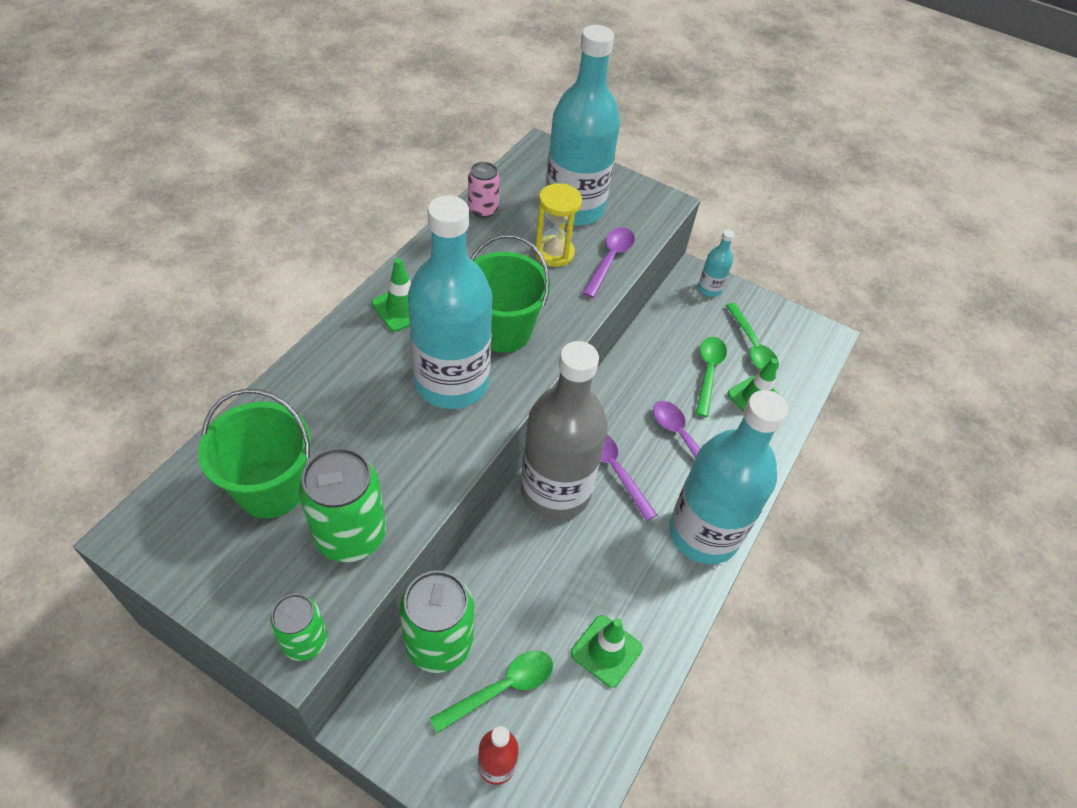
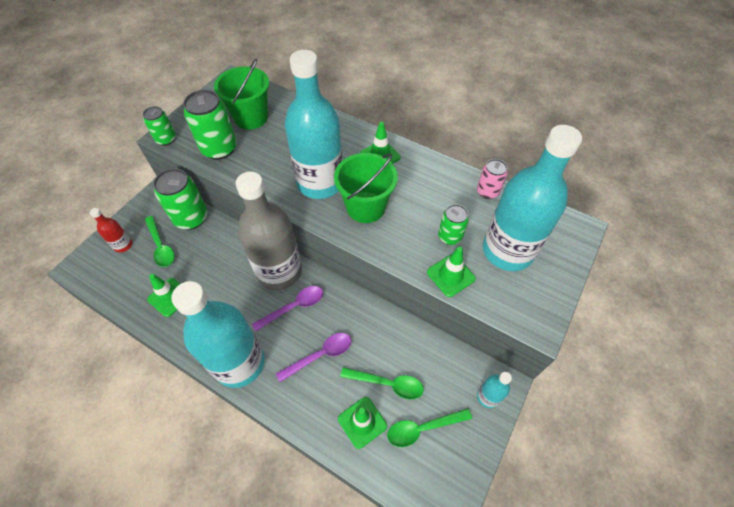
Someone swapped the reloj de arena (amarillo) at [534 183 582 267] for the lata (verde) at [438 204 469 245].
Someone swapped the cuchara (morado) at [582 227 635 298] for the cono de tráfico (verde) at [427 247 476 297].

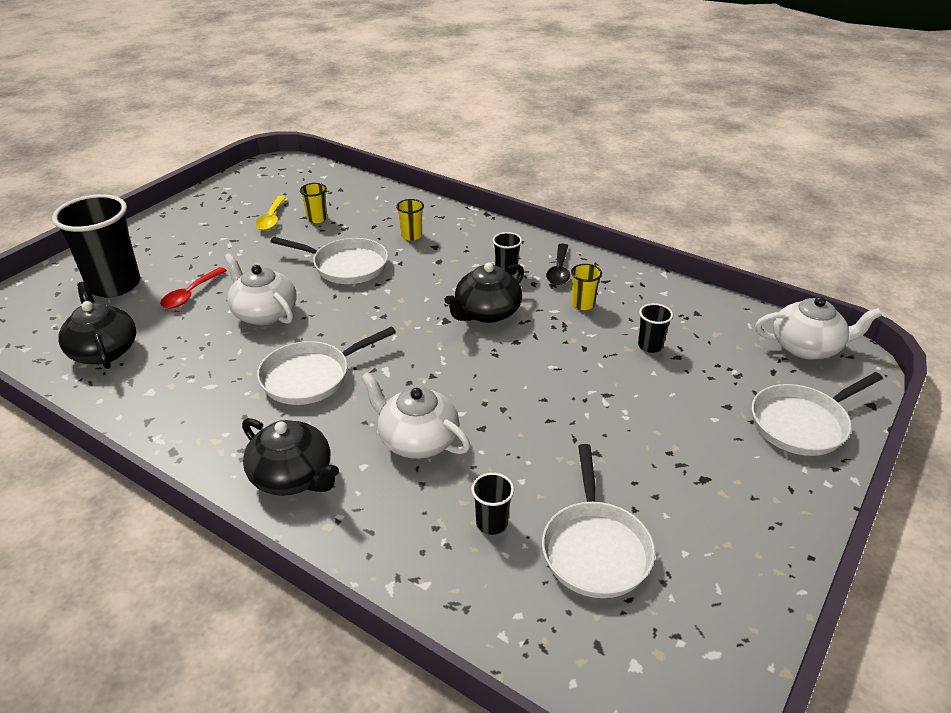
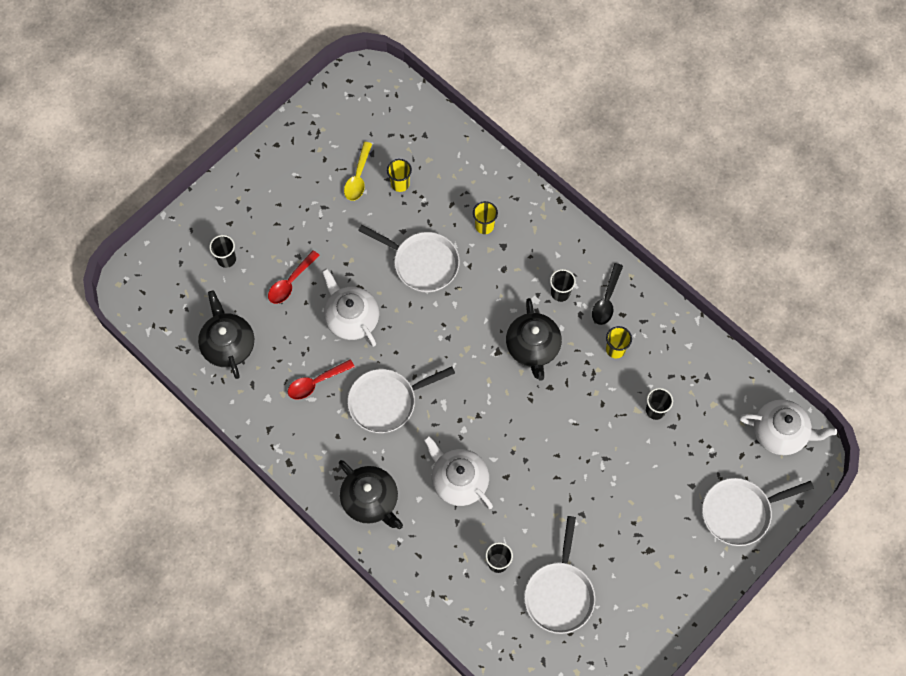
Someone scaled the vaso (negro) at [52 194 141 297] by 0.45.
Someone rotated the tetera (negro) at [444 263 524 323] by 60 degrees counterclockwise.
Someone put down the cuchara (rojo) at [288 359 355 400].

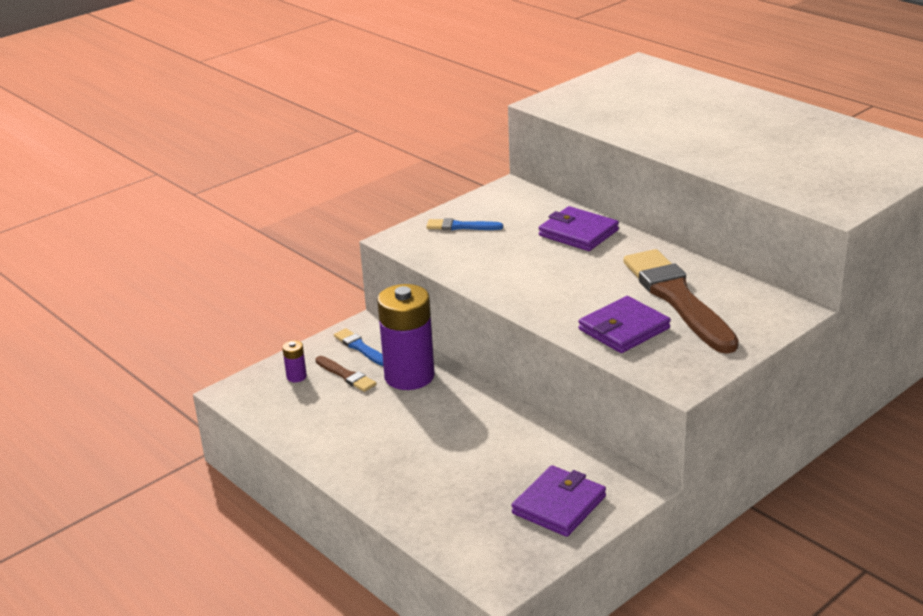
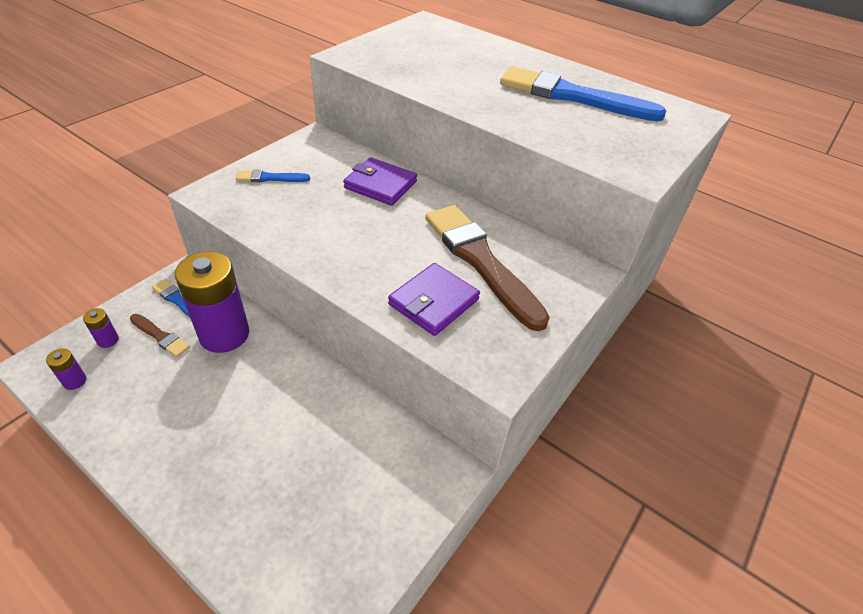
Someone took away the cartera (morado) at [512 465 606 537].
Someone put down the pincel (azul) at [500 66 666 121].
Someone put down the pila (morado) at [46 349 87 390].

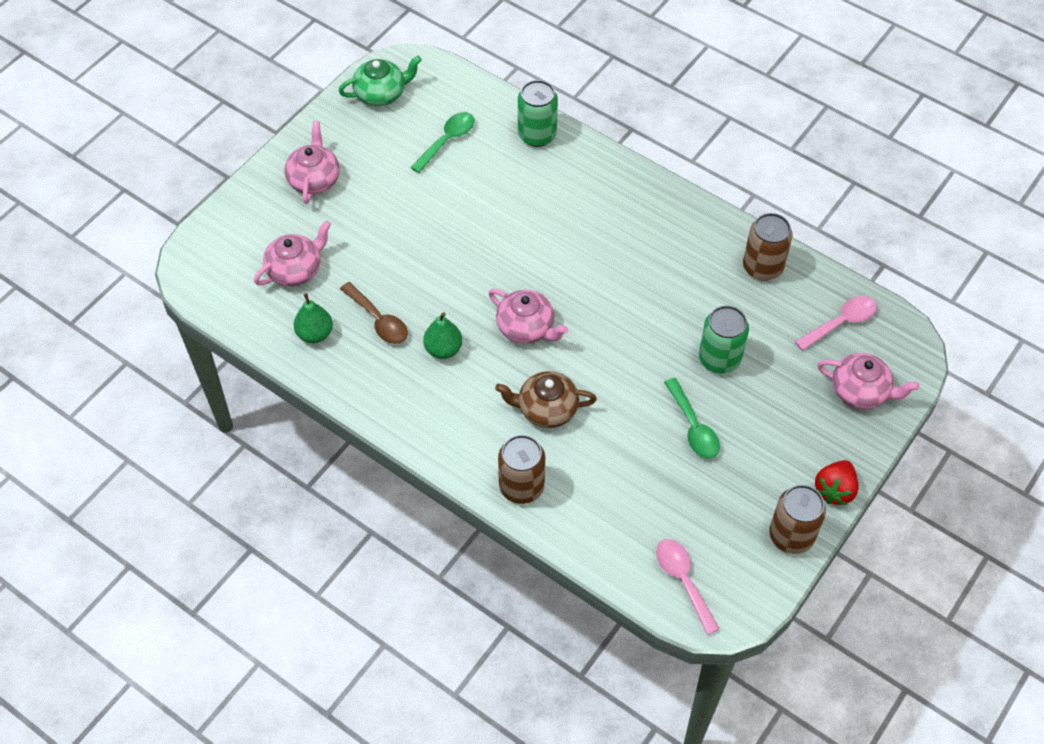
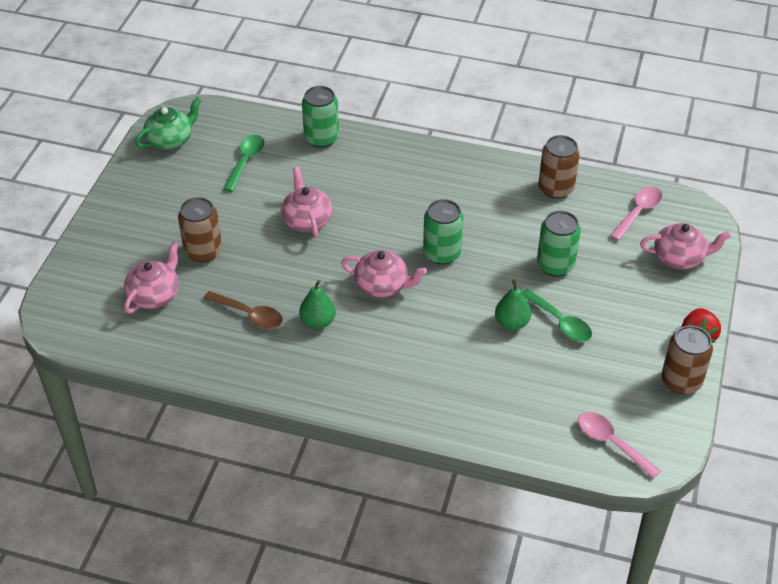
Someone carried the tetera (rosa) from [284 121 339 204] to [281 167 332 238].
Someone carried the pera (verde) from [294 293 333 343] to [495 280 531 330].
Someone took away the tetera (marrón) at [495 371 597 428].
Someone carried the lata (marrón) from [498 435 545 504] to [178 197 222 263].
Someone put down the lata (verde) at [423 199 463 265].

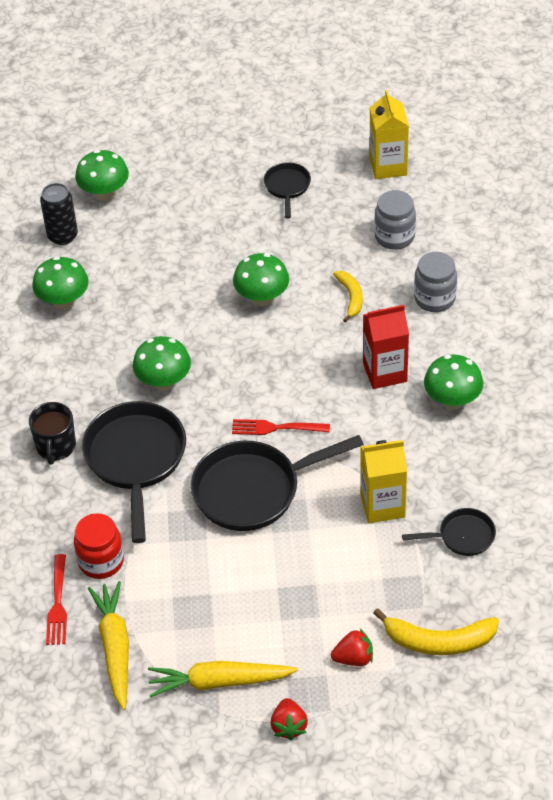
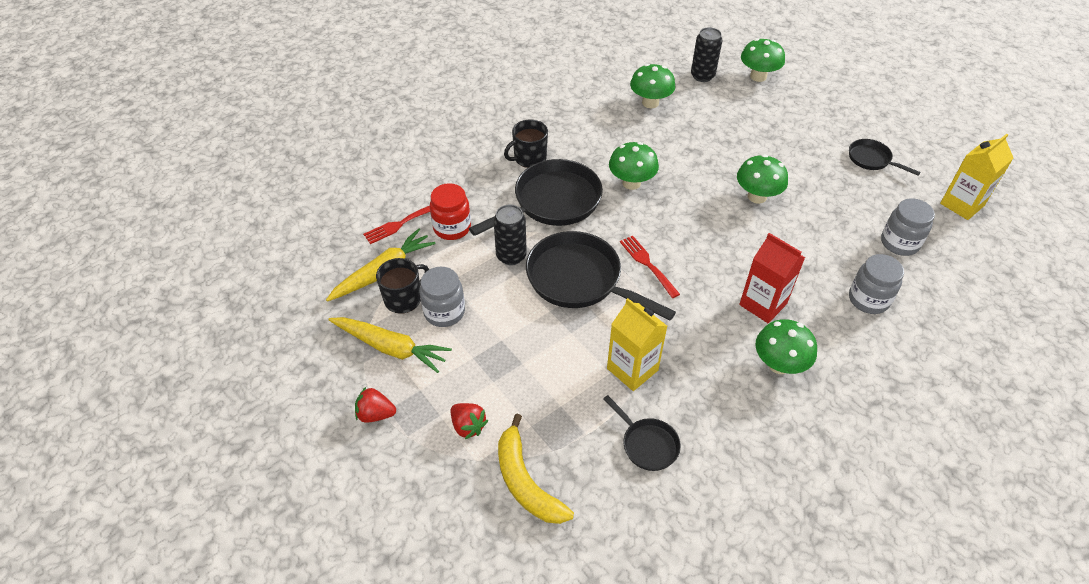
Someone rotated the sartén (negro) at [264 162 311 219] by 105 degrees counterclockwise.
Someone took away the plátano (amarillo) at [333 271 363 322].
Someone rotated the zanahoria (amarillo) at [148 661 298 698] by 150 degrees clockwise.
Someone rotated the fresa (rojo) at [270 698 308 741] by 45 degrees clockwise.
Someone put down the lata (negro) at [494 205 527 265].
Someone put down the taza (negro) at [376 258 429 314].
Someone put down the tarro (gris) at [419 267 465 327].

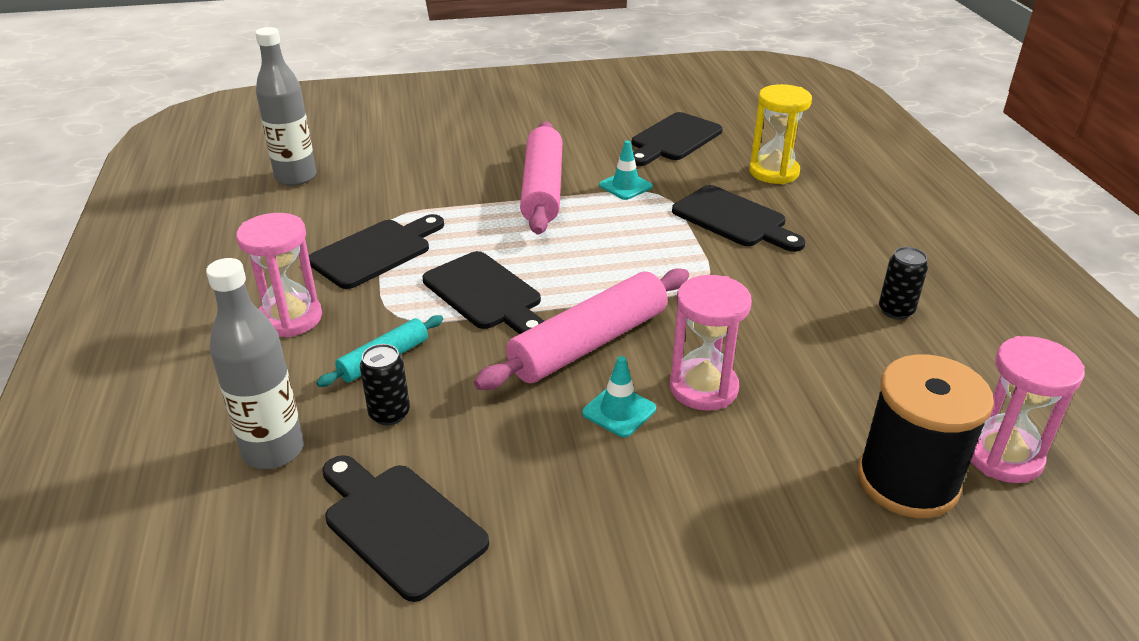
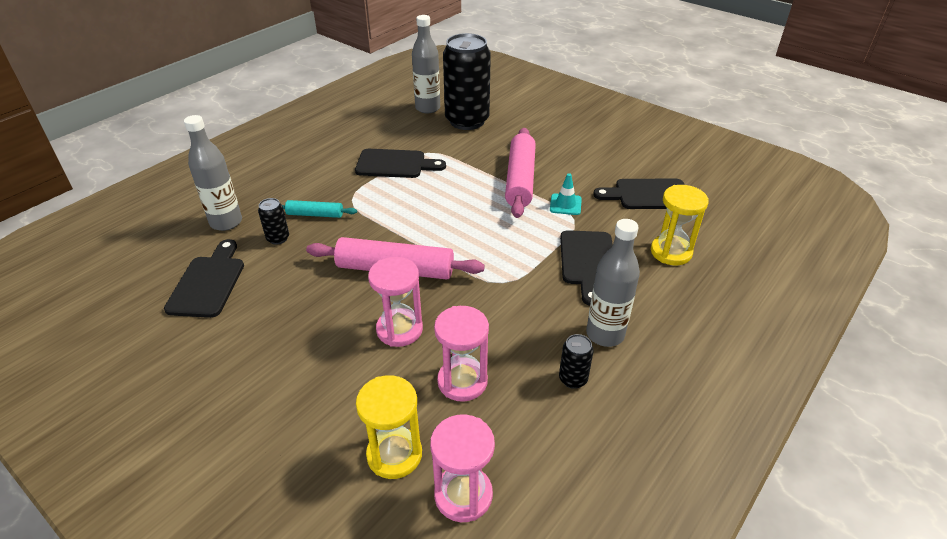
Someone rotated the rodillo (rosa) at [520 121 562 234] by 45 degrees counterclockwise.
Someone carried the reloj de arena (rosa) from [236 213 322 337] to [434 306 489 402].
Someone took away the tabla de cortar (negro) at [423 251 544 334].
Someone swapped the carrete (negro) at [858 354 994 518] for the reloj de arena (amarillo) at [356 375 422 479].
Someone took away the cono de tráfico (turquesa) at [582 356 656 437].
Someone put down the lata (negro) at [443 33 491 130].
Someone put down the botella (gris) at [586 219 640 347].

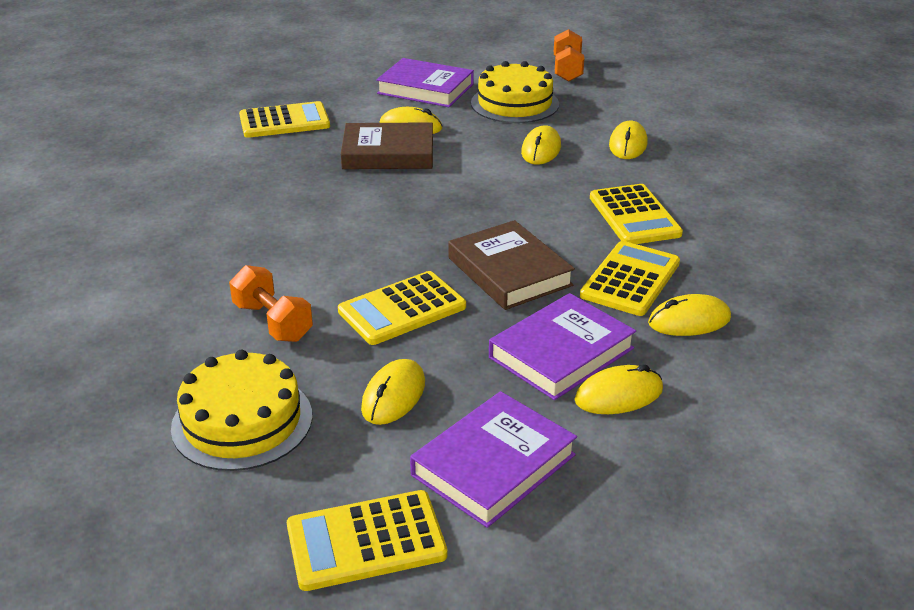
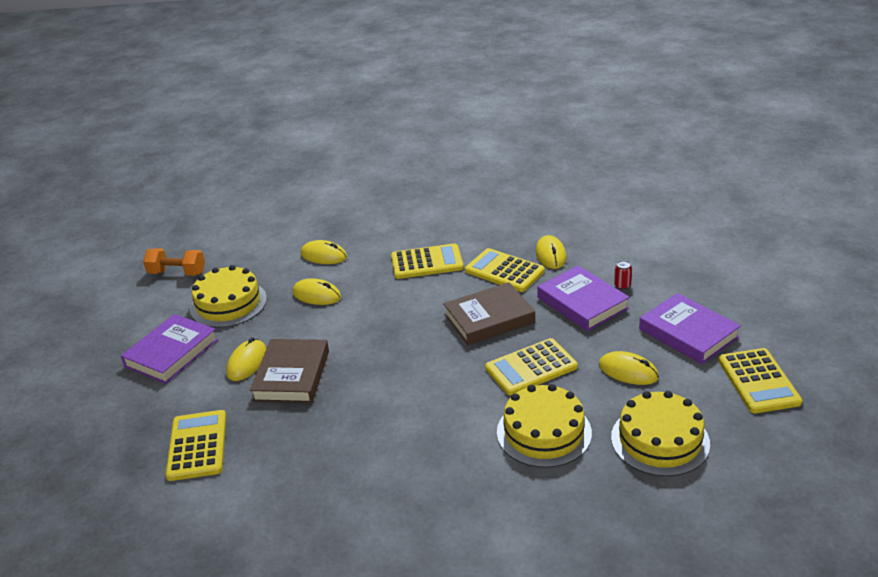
Someone swapped the mancuerna (naranja) at [229 265 313 342] for the tarta (amarillo) at [497 384 592 468].
Someone rotated the calculadora (amarillo) at [338 271 466 345] by 90 degrees clockwise.
Someone swapped the ratón (amarillo) at [574 365 663 414] for the lata (rojo) at [614 260 632 290].

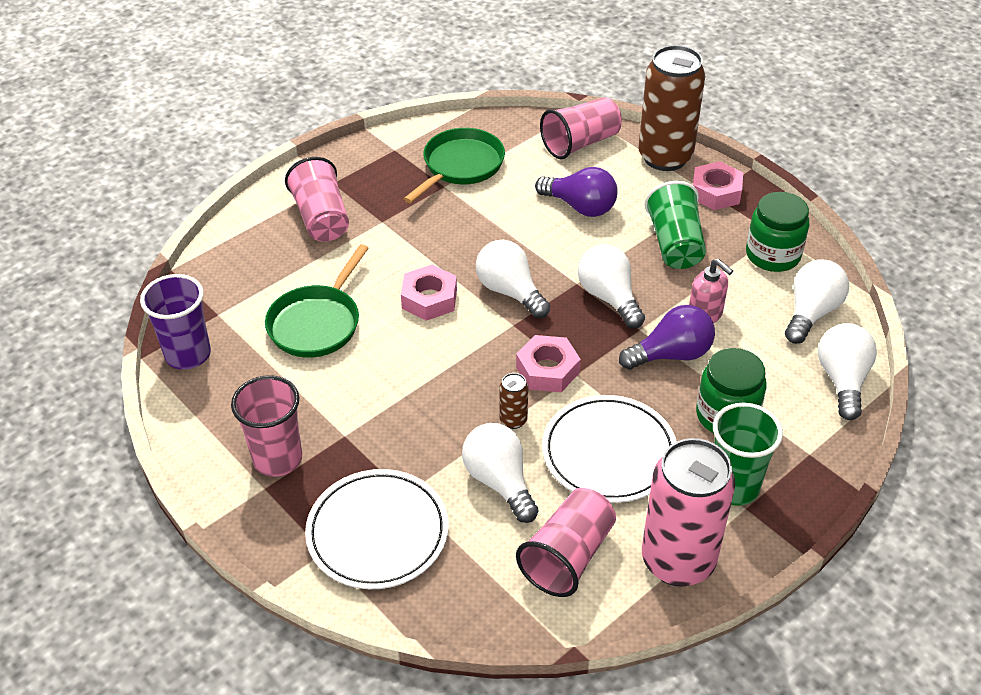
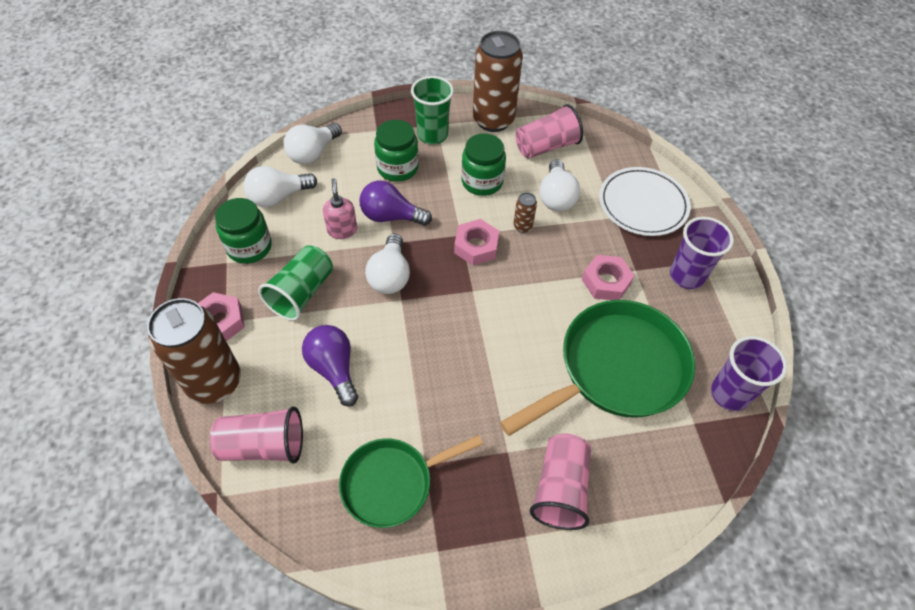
Someone took away the bombilla (blanco) at [476 240 550 318].
Someone scaled the sartén (verde) at [265 244 369 358] by 1.61.
Someone carried the tuerca (rosa) from [401 265 457 321] to [582 255 635 300].
Someone repainted the vaso (rosa) at [231 375 302 477], which became the vaso (morado) at [670 217 734 289].
Someone swapped the plato (blanco) at [542 395 677 503] for the tarro (verde) at [461 133 506 196].
Someone repainted the lata (rosa) at [642 438 735 587], which became the lata (marrón) at [473 31 523 132].

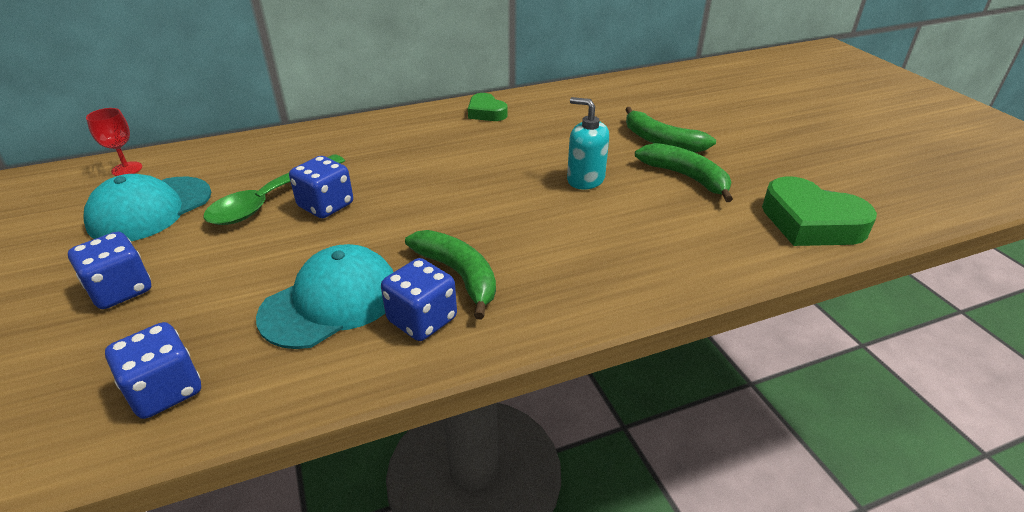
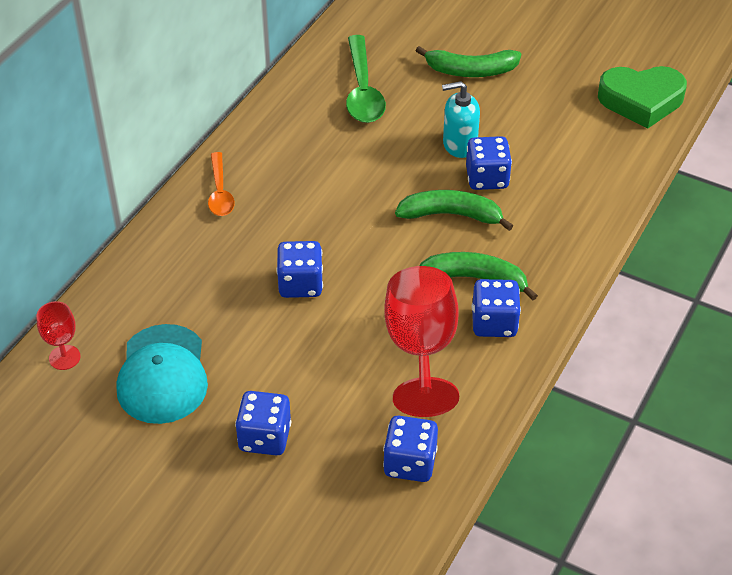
Someone took away the corazón (verde) at [468 93 507 121].
Someone carried the plátano (verde) from [635 143 733 202] to [395 190 513 231].
Someone carried the cuchara (verde) from [203 154 345 225] to [346 35 386 123].
Someone swapped the gorra (turquesa) at [256 244 393 349] for the copa (rojo) at [385 266 459 417].
Someone put down the dado (azul) at [466 136 512 190].
Someone put down the cuchara (naranja) at [208 152 235 216].

